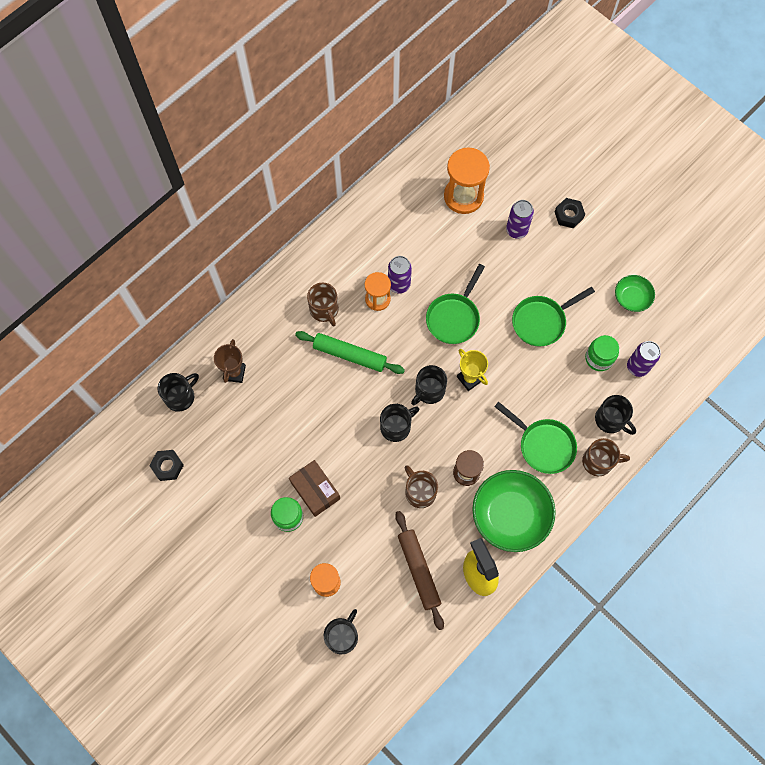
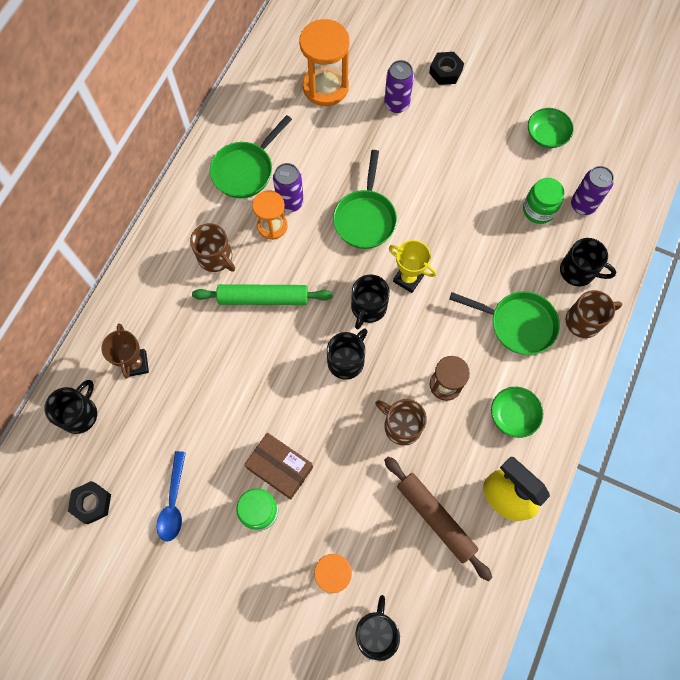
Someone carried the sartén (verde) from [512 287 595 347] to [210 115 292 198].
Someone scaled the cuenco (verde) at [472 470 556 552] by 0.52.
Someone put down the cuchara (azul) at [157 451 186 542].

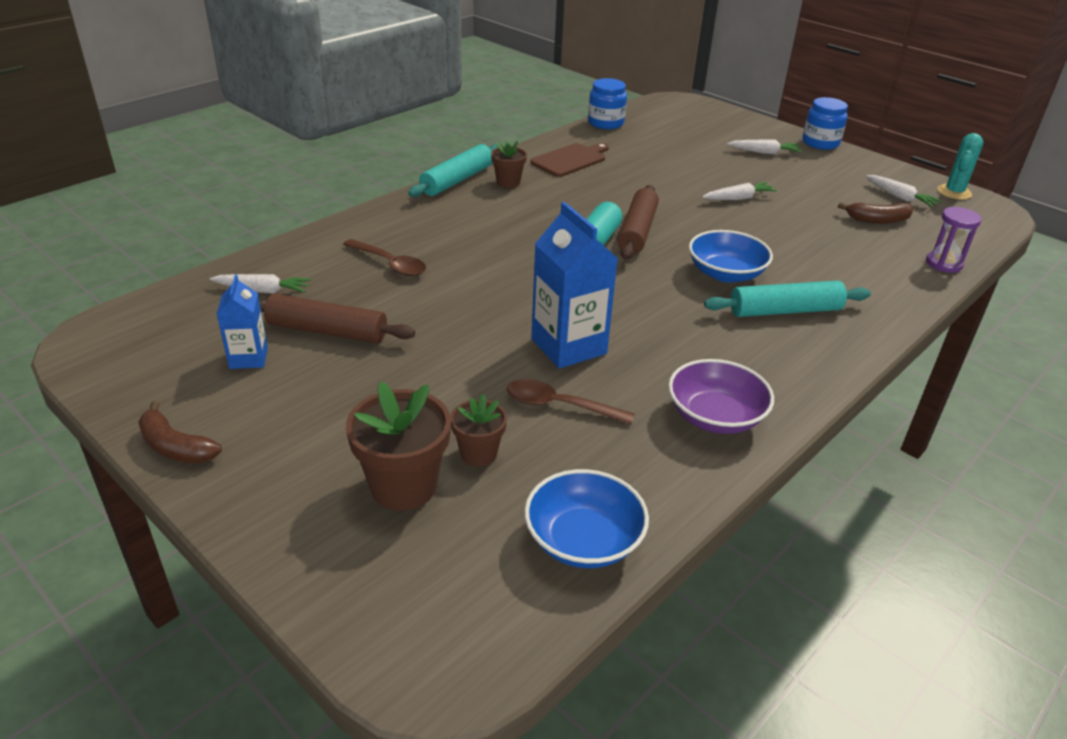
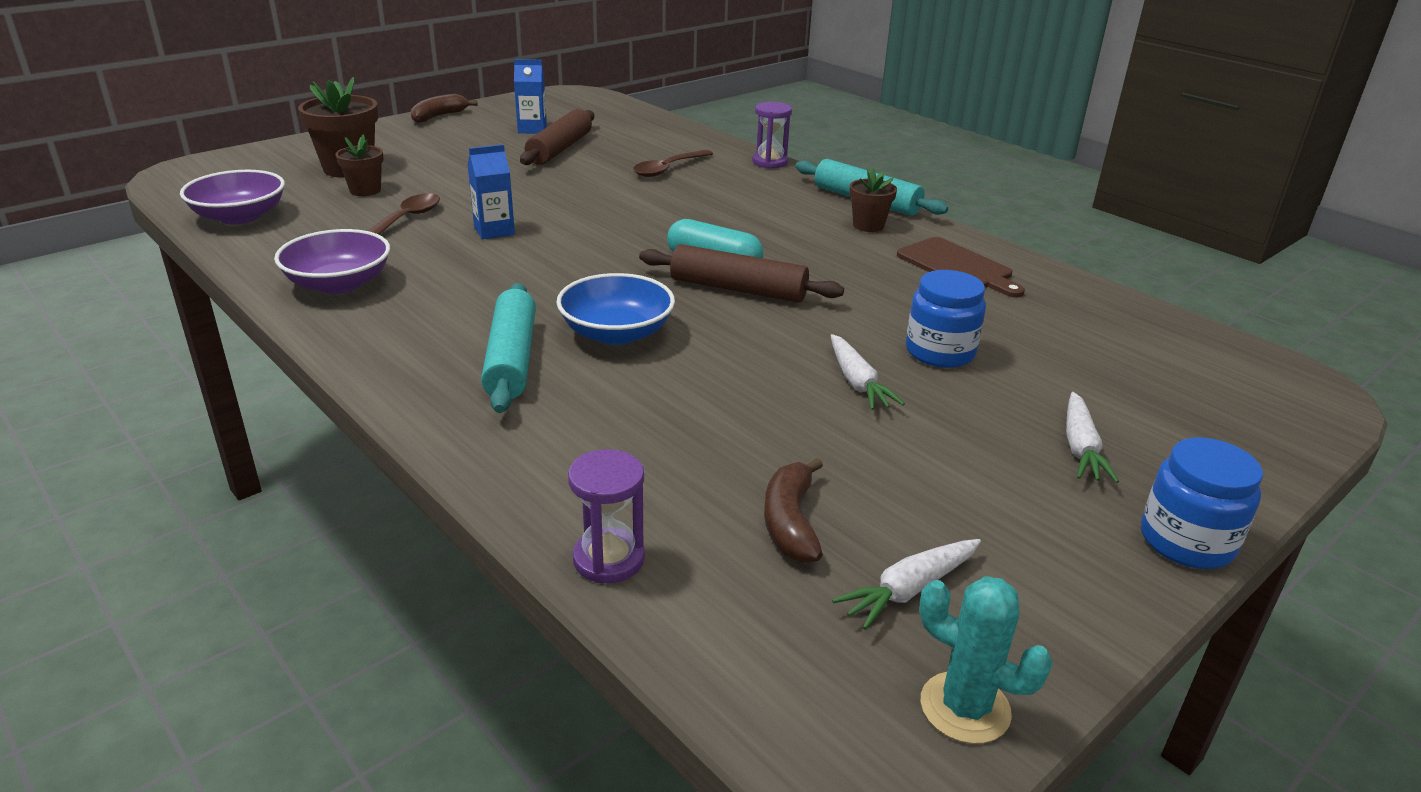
Someone carried the tarro (azul) from [588 78 627 129] to [906 270 986 368].
Someone scaled the cartón de leche (azul) at [531 202 618 369] by 0.58.
Someone took away the zanahoria (blanco) at [210 274 311 294].
Someone repainted the cuenco (azul) at [524 469 649 568], which became the cuenco (morado) at [180 170 285 225].
Someone put down the reloj de arena (morado) at [752 102 792 168].

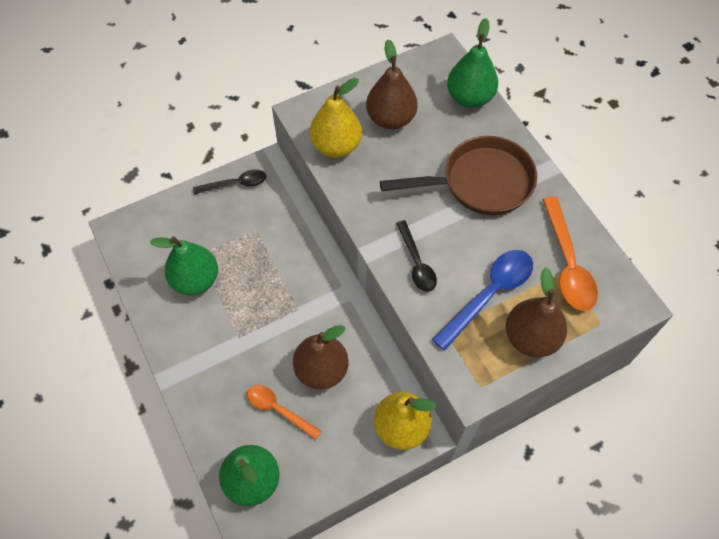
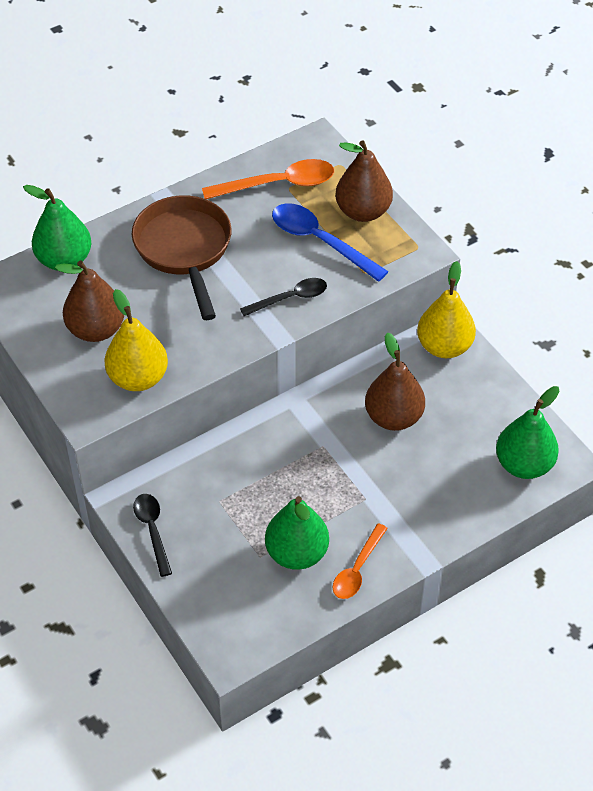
Someone carried the cuchara (naranja) from [247 385 322 440] to [333 523 388 599].

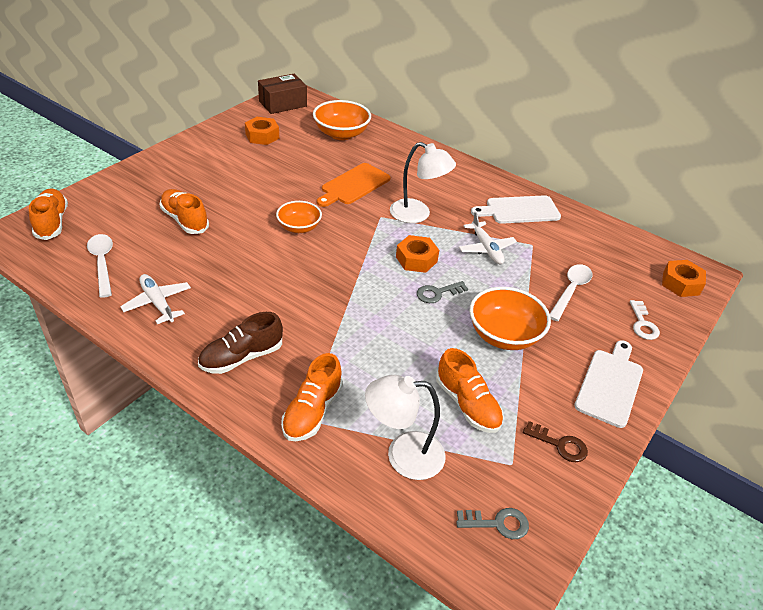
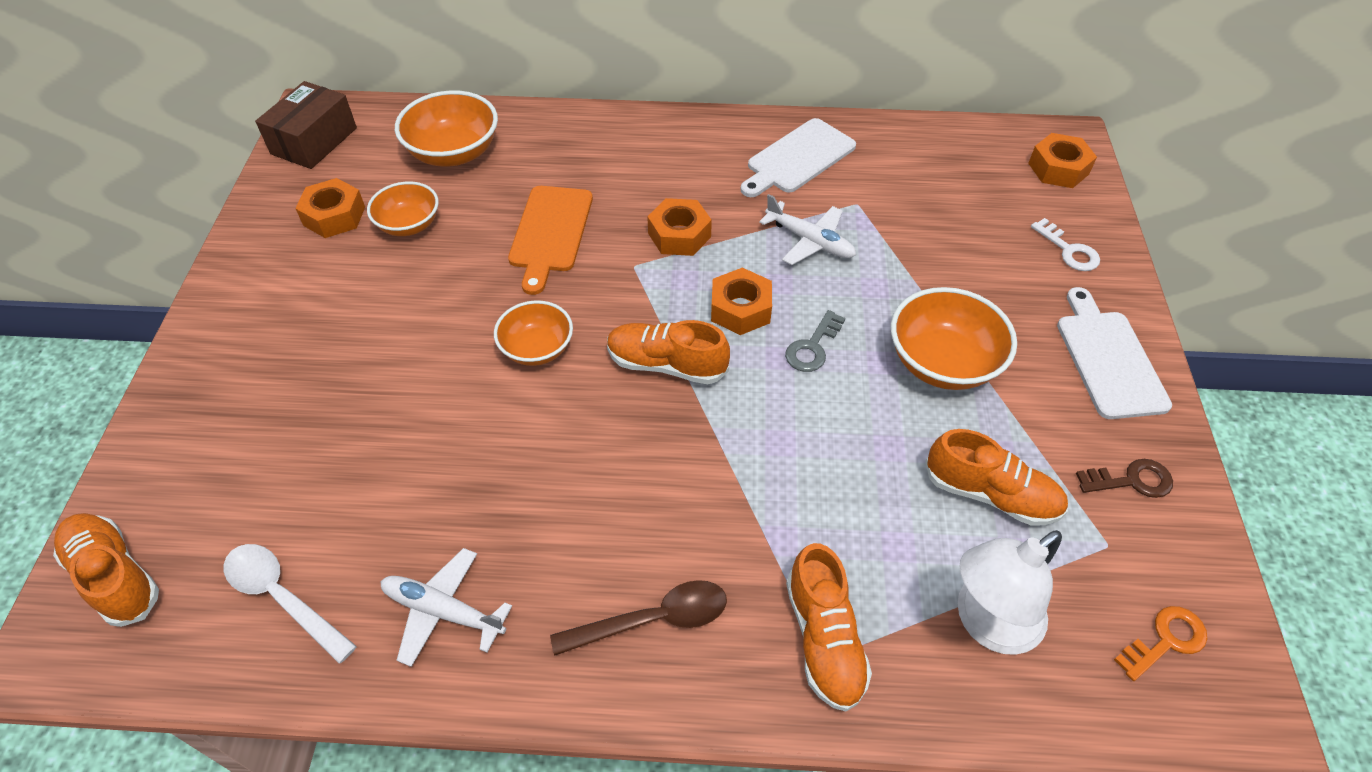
Someone swapped the lámpara (blanco) at [390 142 456 223] for the tuerca (naranja) at [647 198 712 256].
Someone carried the zapato (naranja) from [160 189 209 234] to [607 320 730 384].
Someone took away the cuchara (blanco) at [550 264 592 321].
Someone swapped the zapato (marrón) at [198 312 283 374] for the cuchara (marrón) at [550 580 727 656].
Someone repainted the llave (gris) at [456 508 529 539], which became the llave (naranja) at [1114 606 1207 681].
Someone put down the cuenco (naranja) at [367 182 439 236].

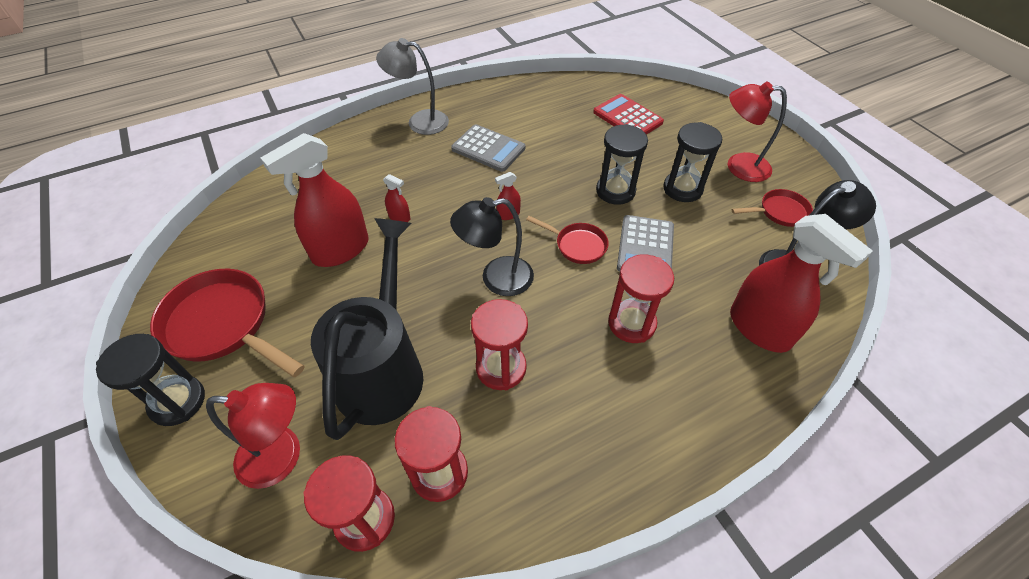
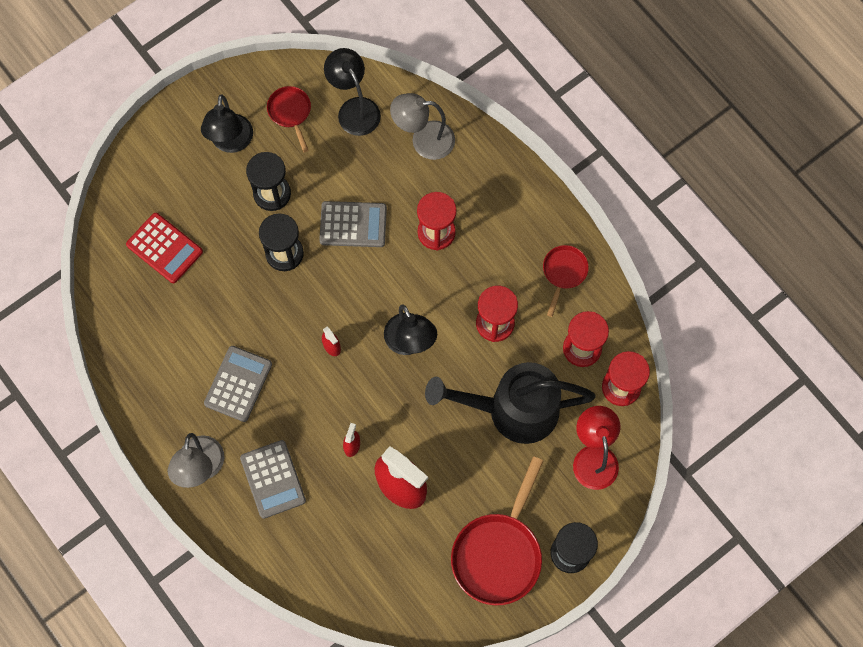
Someone repainted the lámpara (rojo) at [728 82 787 182], which became the lámpara (negro) at [201 94 253 153].
Someone rotated the calculadora (rojo) at [593 94 664 135] by 90 degrees counterclockwise.
Someone swapped the pulverizador (rojo) at [730 214 873 353] for the lámpara (gris) at [390 93 455 160].
Someone carried the sartén (rojo) from [526 216 609 264] to [543 245 589 317].
Someone put down the calculadora (gris) at [240 440 306 519].

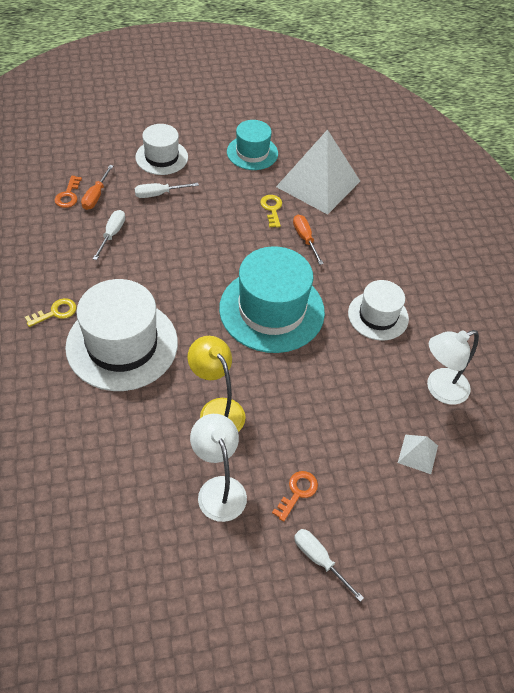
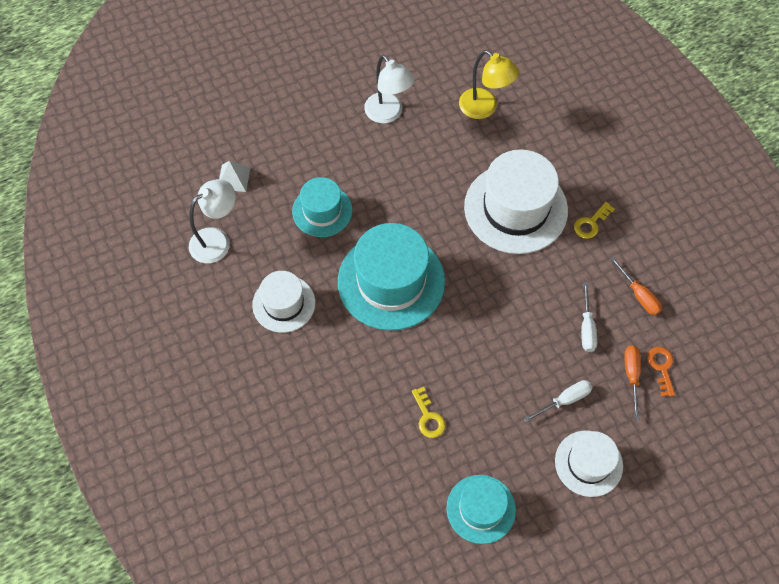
Someone took away the pirámide (blanco) at [276 129 360 215].
Someone carried the destornillador (naranja) from [293 214 324 265] to [610 257 662 315].
Someone carried the lámpara (amarillo) from [188 336 246 432] to [459 50 519 119].
Someone took away the llave (naranja) at [272 471 318 522].
Someone took away the destornillador (blanco) at [294 529 364 602].
Someone put down the sombrero (turquesa) at [292 177 352 237].

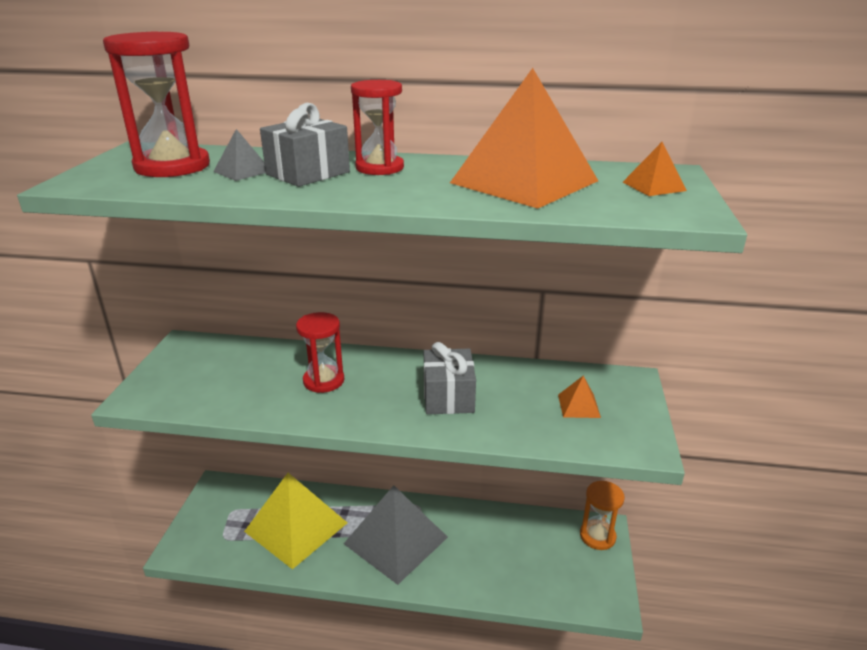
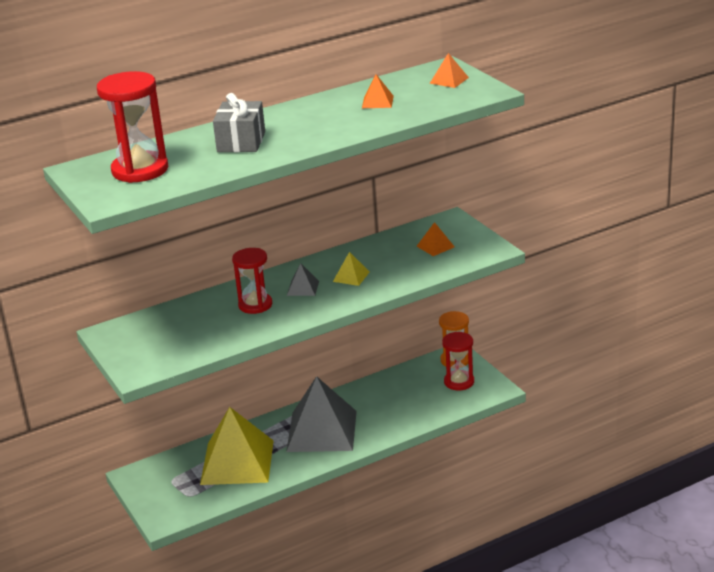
Someone scaled the pirámide (naranja) at [450 68 598 209] by 0.41.
Someone carried the reloj de arena (rojo) from [351 80 404 175] to [442 332 474 391].
Someone carried the pirámide (gris) from [213 129 266 181] to [287 263 319 296].
Someone swapped the regalo (gris) at [424 342 476 414] for the pirámide (amarillo) at [333 252 369 286].

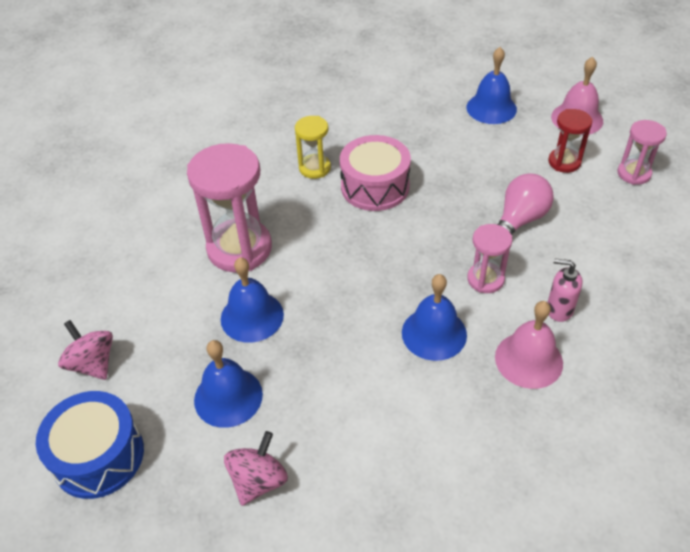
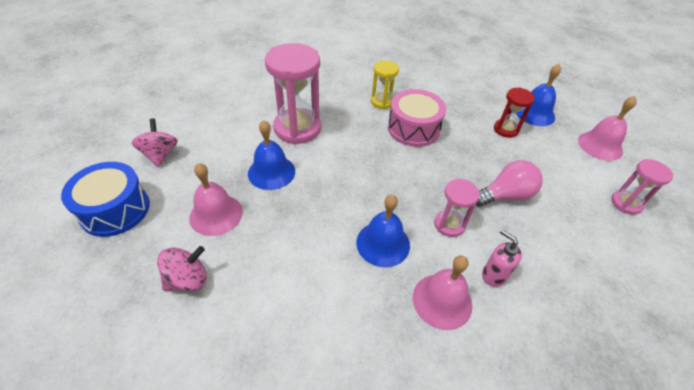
Someone carried the reloj de arena (rojo) from [548 109 593 173] to [494 87 535 138].
Someone repainted the campana (azul) at [194 340 263 428], which became the campana (rosa) at [189 163 243 236].

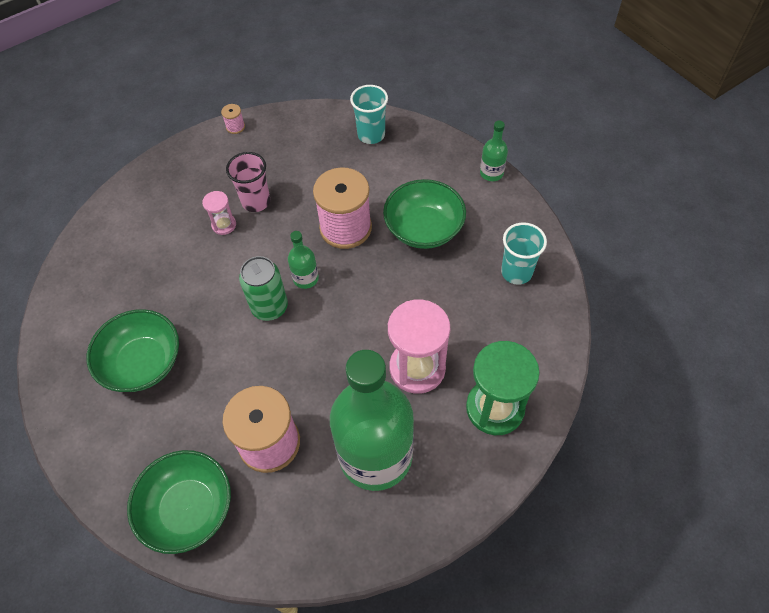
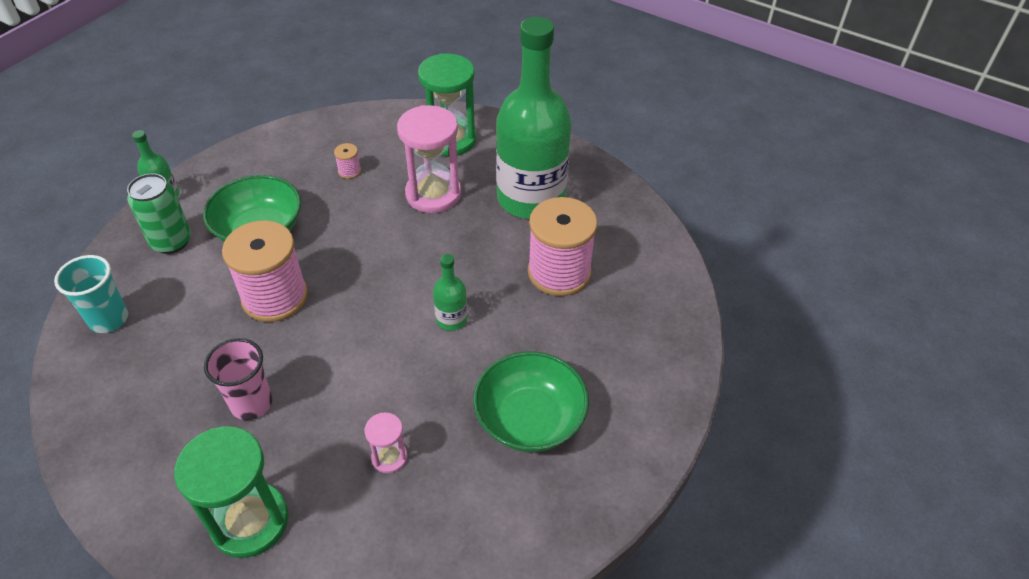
Someone carried the carrete (rosa) from [221 104 245 134] to [334 143 361 179].
Someone carried the reloj de arena (rosa) from [202 191 236 235] to [365 412 408 474].
Someone took away the vaso (turquesa) at [501 222 547 285].
Someone carried the botella (verde) from [288 231 319 289] to [433 254 468 331].
Someone carried the lata (verde) from [239 256 288 321] to [127 173 191 254].
Someone took away the cuenco (verde) at [127 450 231 554].
Someone put down the reloj de arena (verde) at [174 427 289 558].

